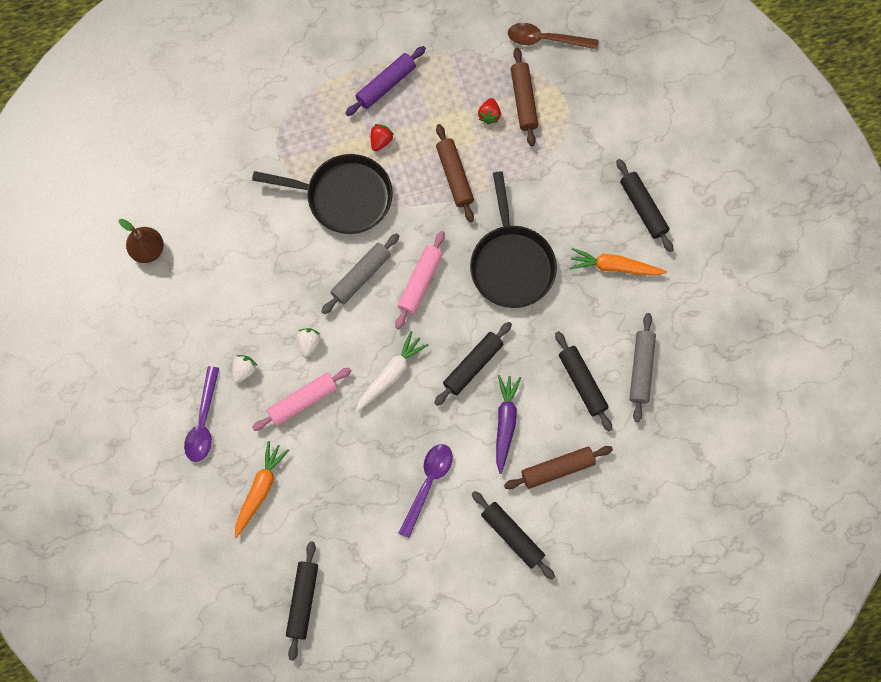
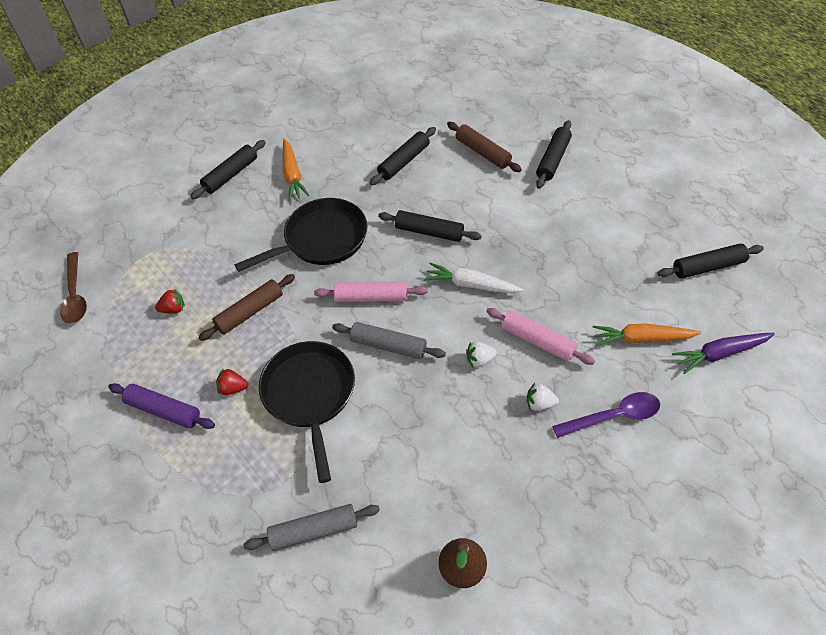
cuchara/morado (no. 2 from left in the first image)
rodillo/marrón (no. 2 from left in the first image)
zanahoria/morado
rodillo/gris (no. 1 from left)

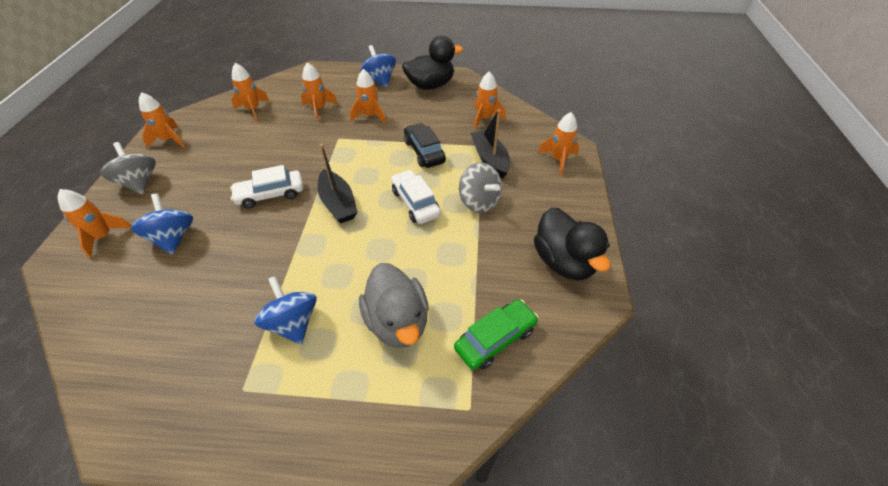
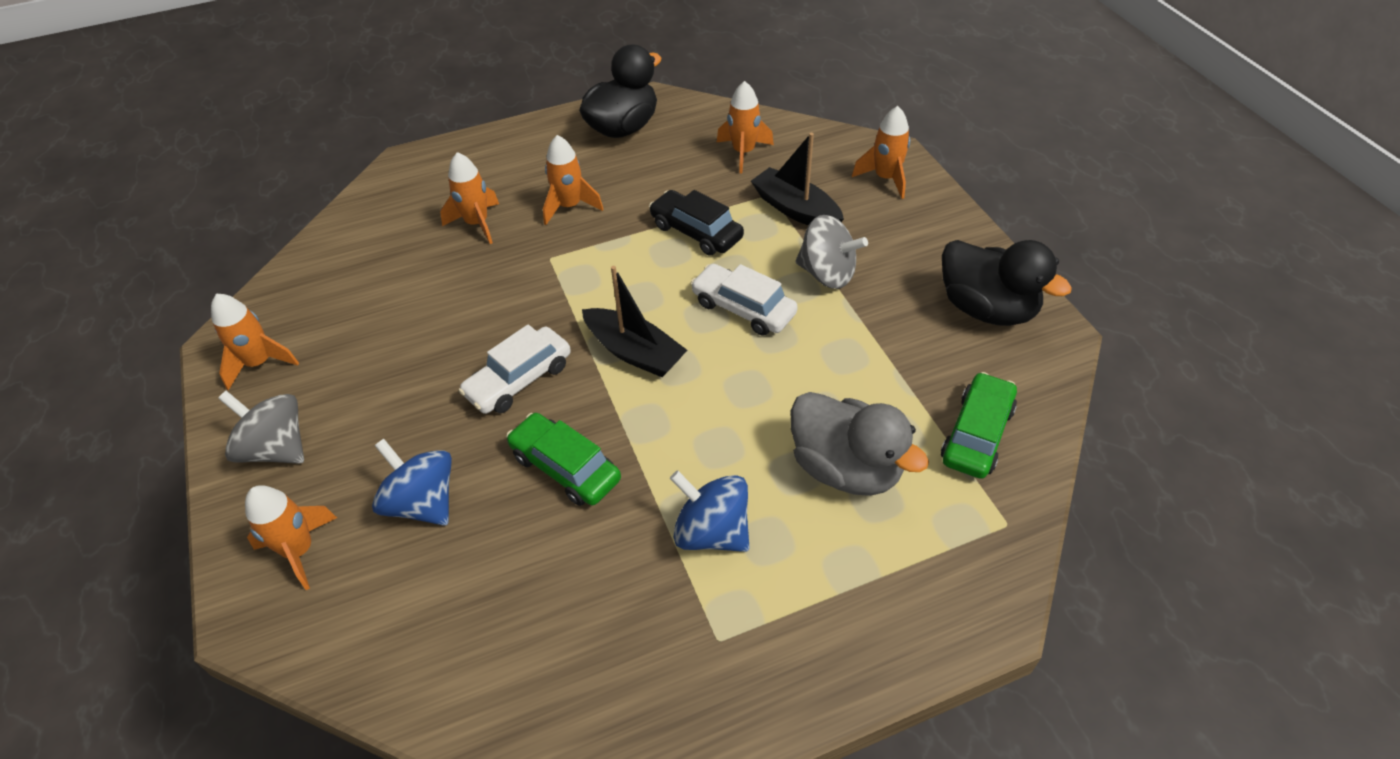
cohete/naranja (no. 3 from left in the first image)
peonza/azul (no. 3 from left in the first image)
coche/verde (no. 1 from left)

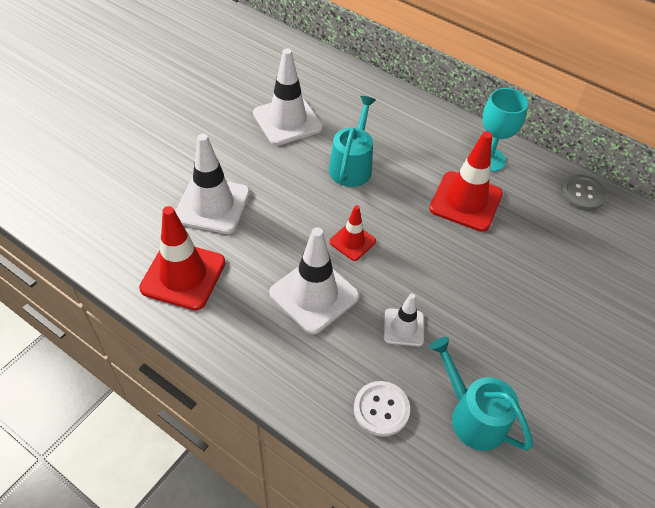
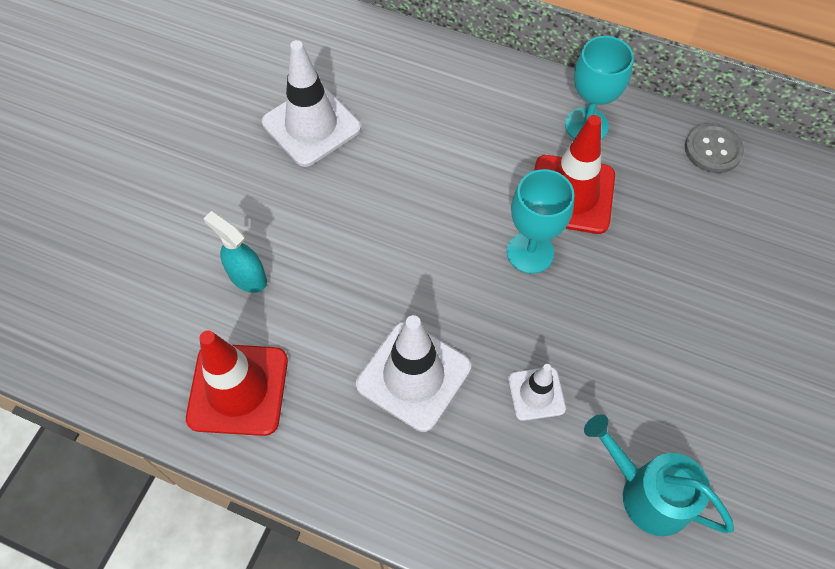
regadera/turquesa (no. 1 from left in the first image)
cono de tráfico/rojo (no. 2 from left in the first image)
botón/blanco
copa/turquesa (no. 1 from left)
pulverizador/turquesa

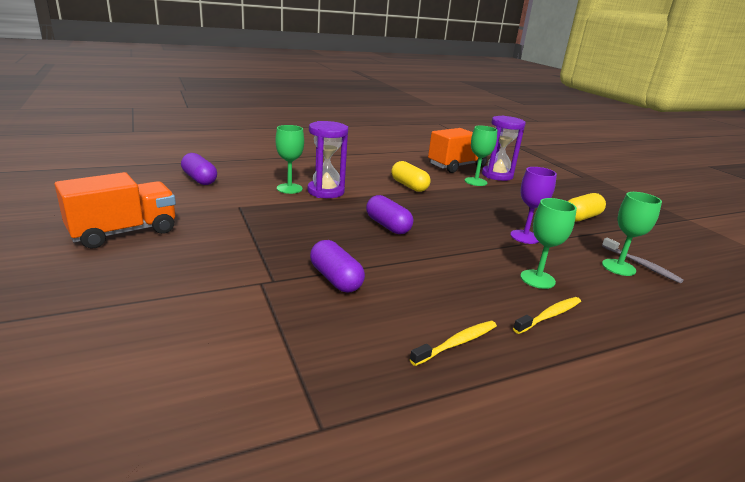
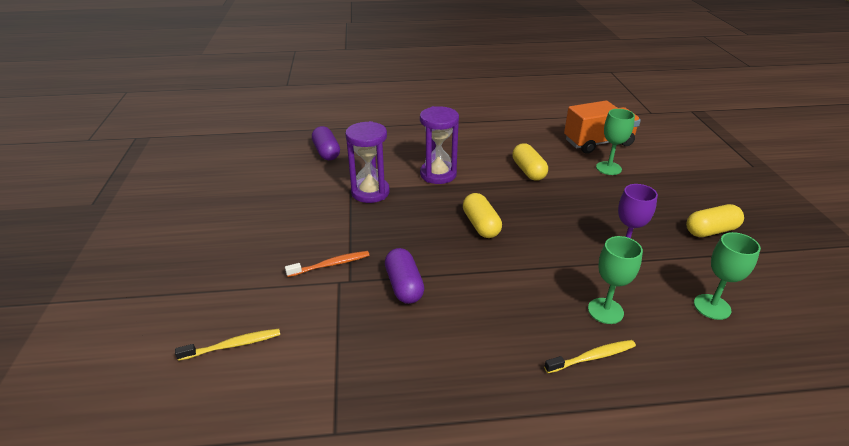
camión/naranja (no. 1 from left in the first image)
copa/verde (no. 1 from left in the first image)
cepillo de dientes/gris
cepillo de dientes/naranja
cepillo de dientes/amarillo (no. 1 from left)
reloj de arena/morado (no. 1 from left)
cápsula/amarillo (no. 1 from left)

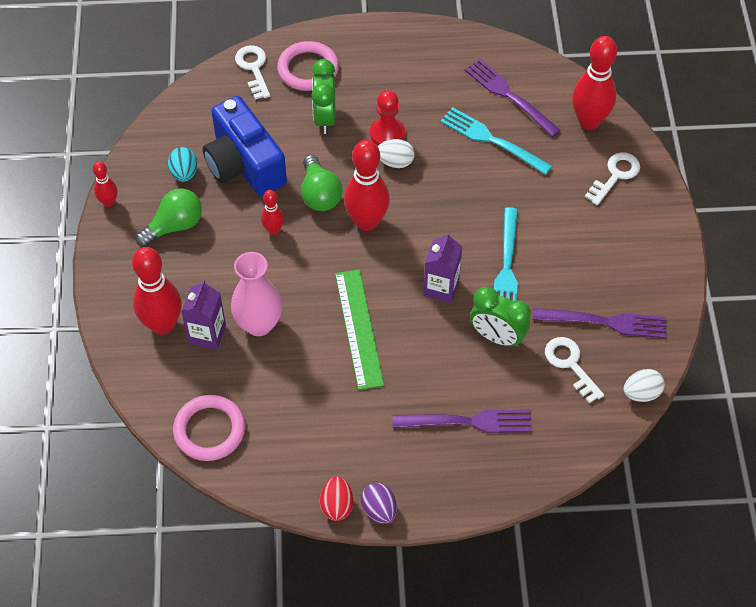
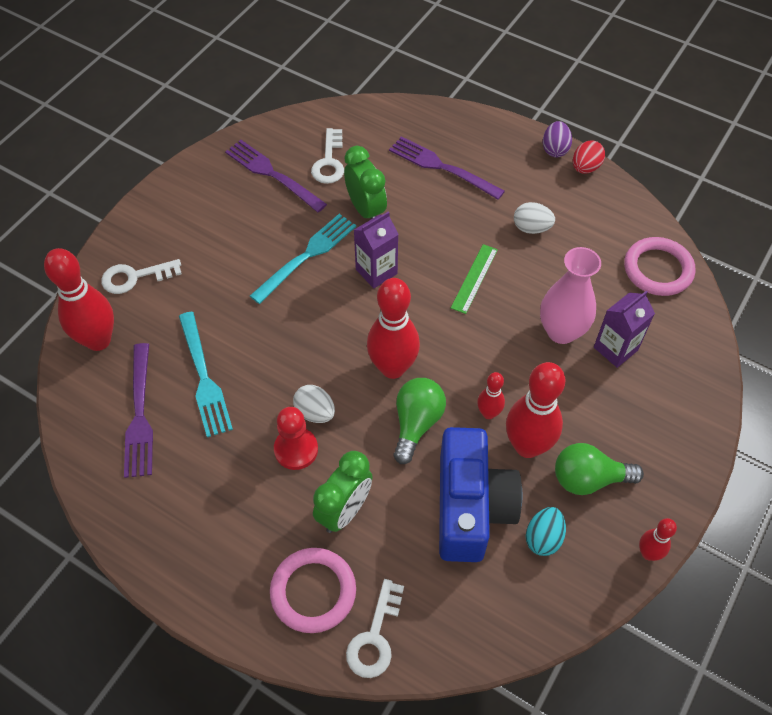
bolo/rojo (no. 4 from left)
huevo/blanco (no. 2 from left)
regla/verde

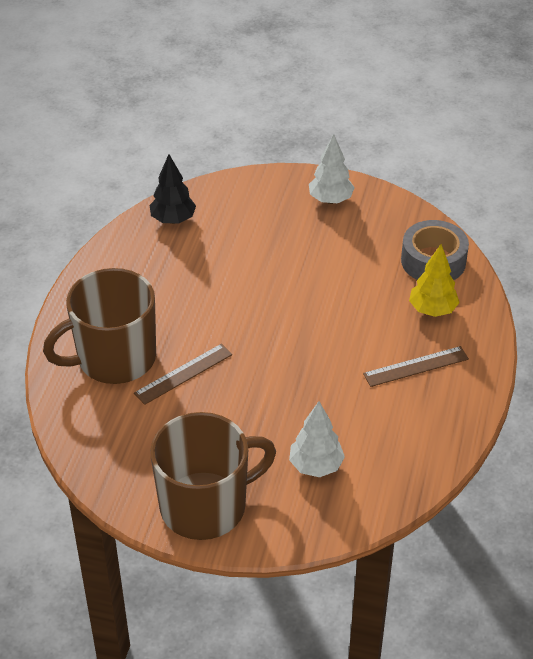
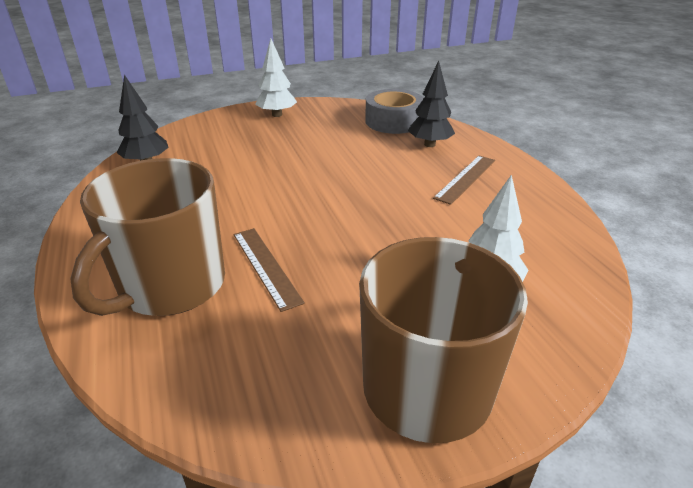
árbol/negro (no. 2 from left)
regla/marrón (no. 1 from left)

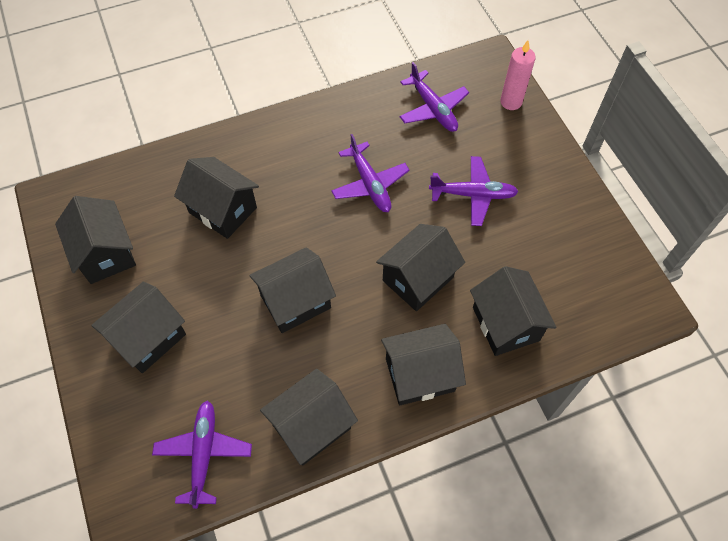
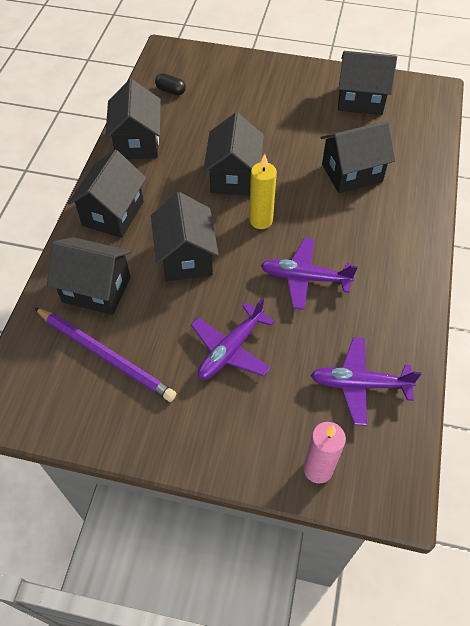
casa/negro (no. 2 from left in the first image)
lápiz/morado
vela/amarillo
cápsula/negro

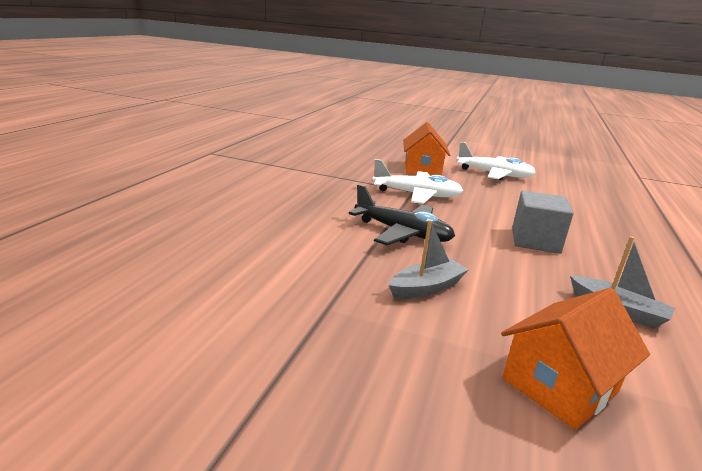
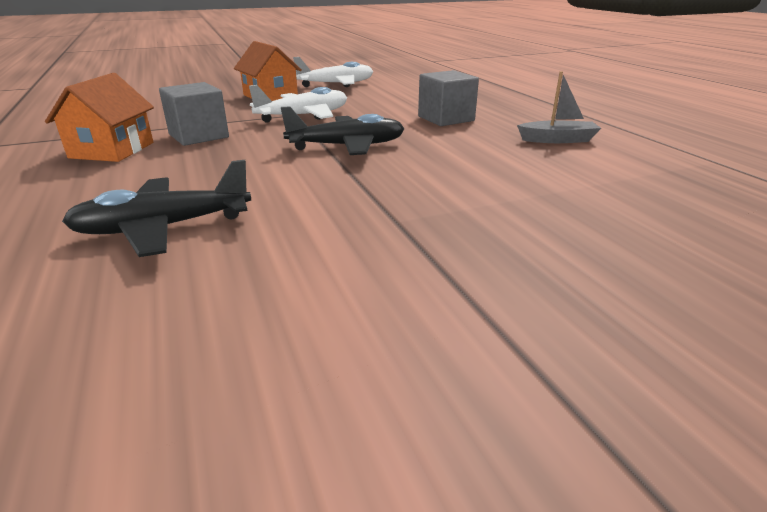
barco/gris (no. 1 from left in the first image)
avión/negro (no. 1 from left)
cubo/gris (no. 1 from left)
casa/naranja (no. 1 from left)

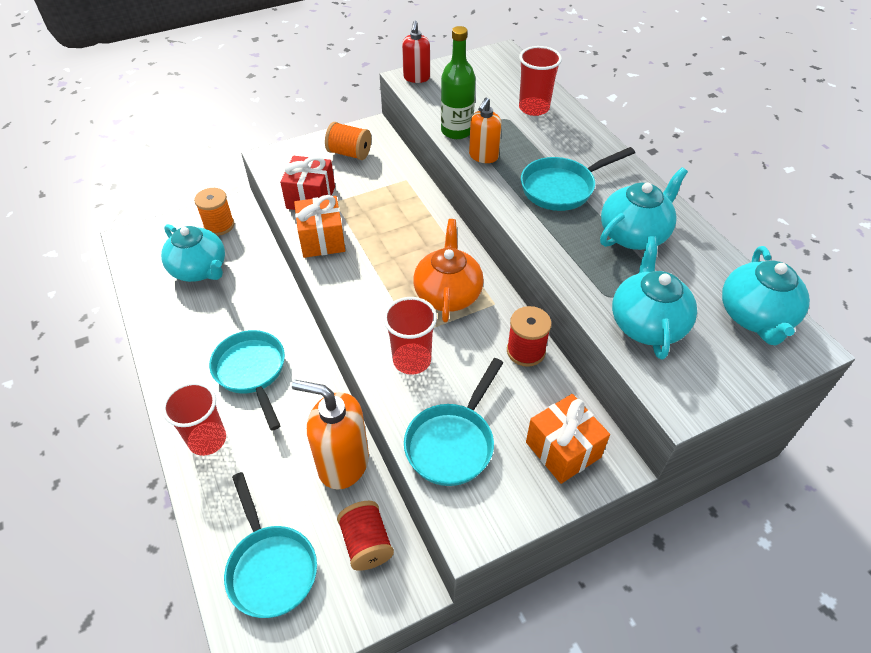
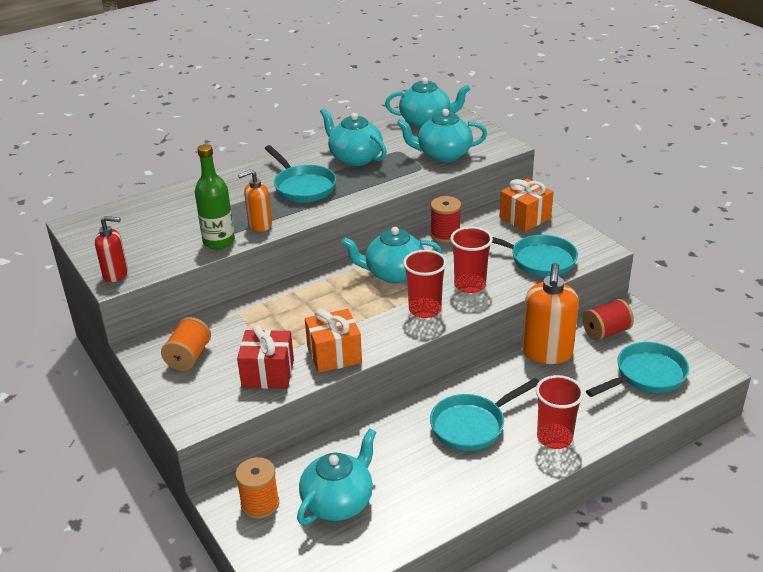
vaso/rojo (no. 1 from left)
tetera/turquesa (no. 3 from left)
dispensador de jabón/naranja (no. 1 from left)

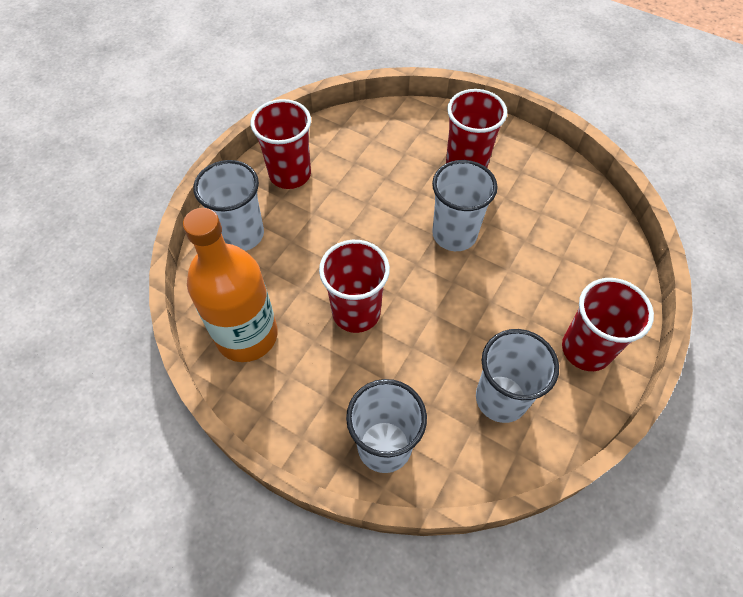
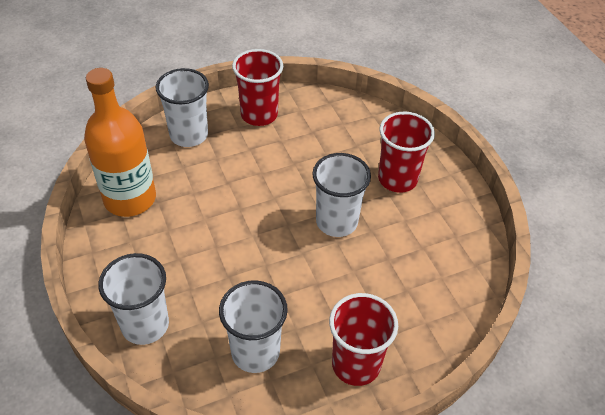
vaso/rojo (no. 2 from left in the first image)

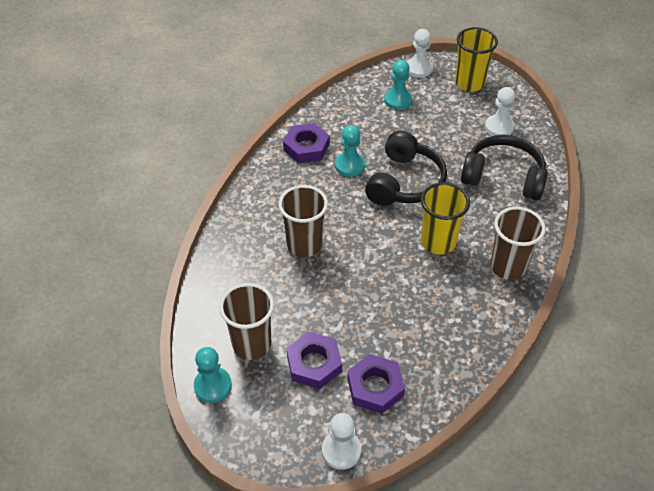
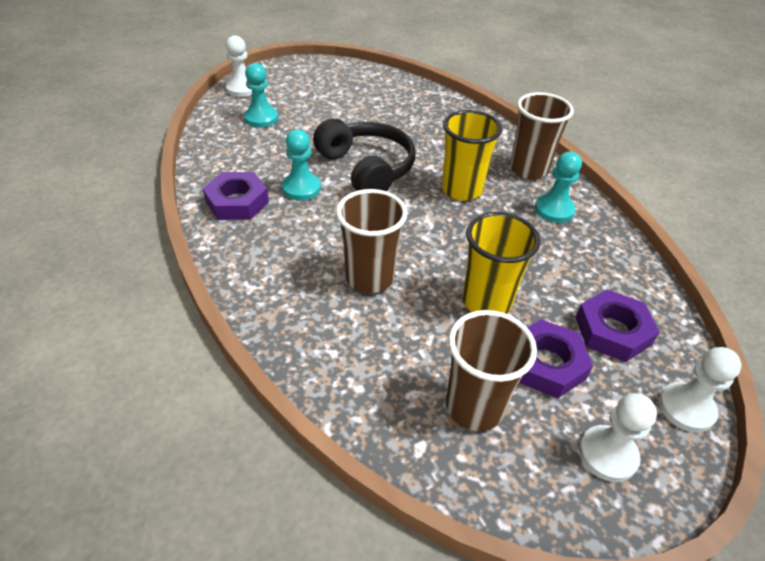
auriculares/negro (no. 2 from left in the first image)
peón/turquesa (no. 3 from left)
vaso/amarillo (no. 2 from left)
peón/blanco (no. 2 from left)

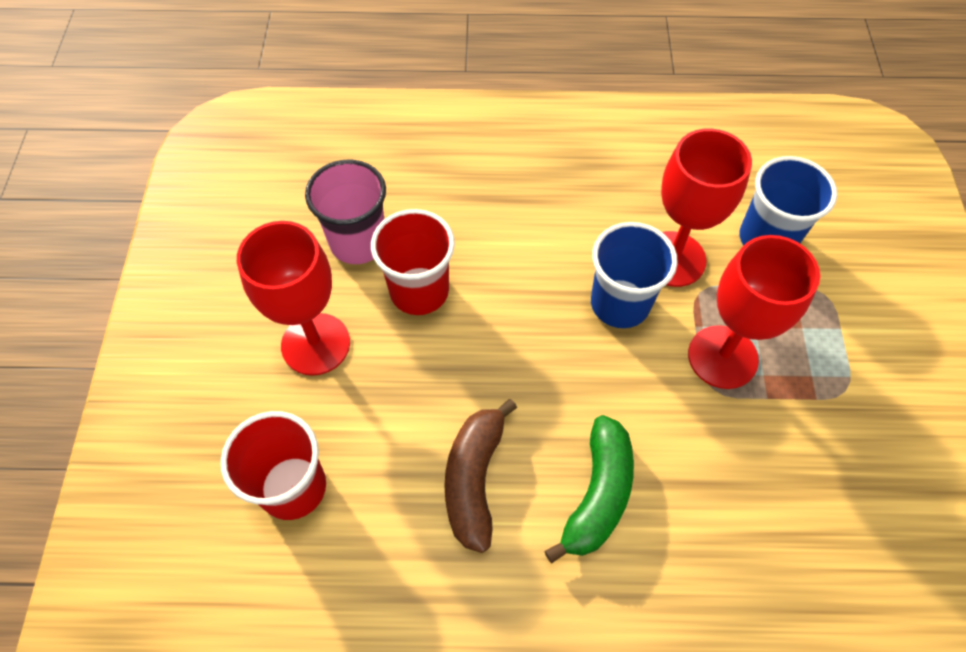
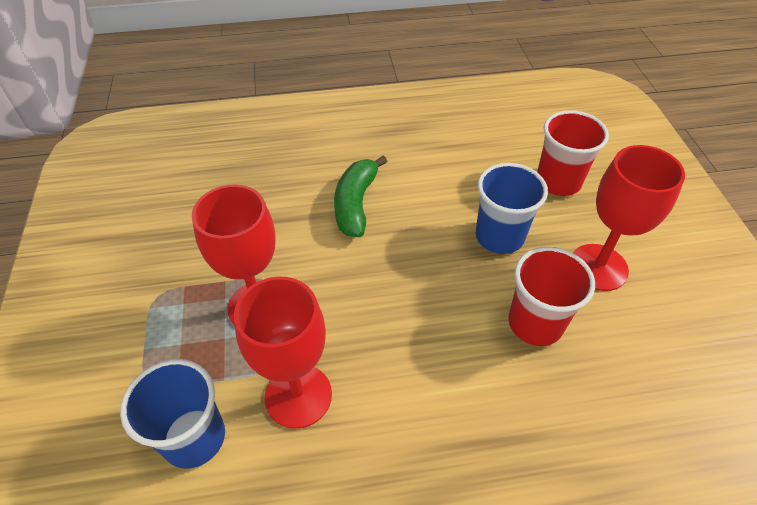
vaso/rosa
plátano/marrón
vaso/azul (no. 2 from left)

